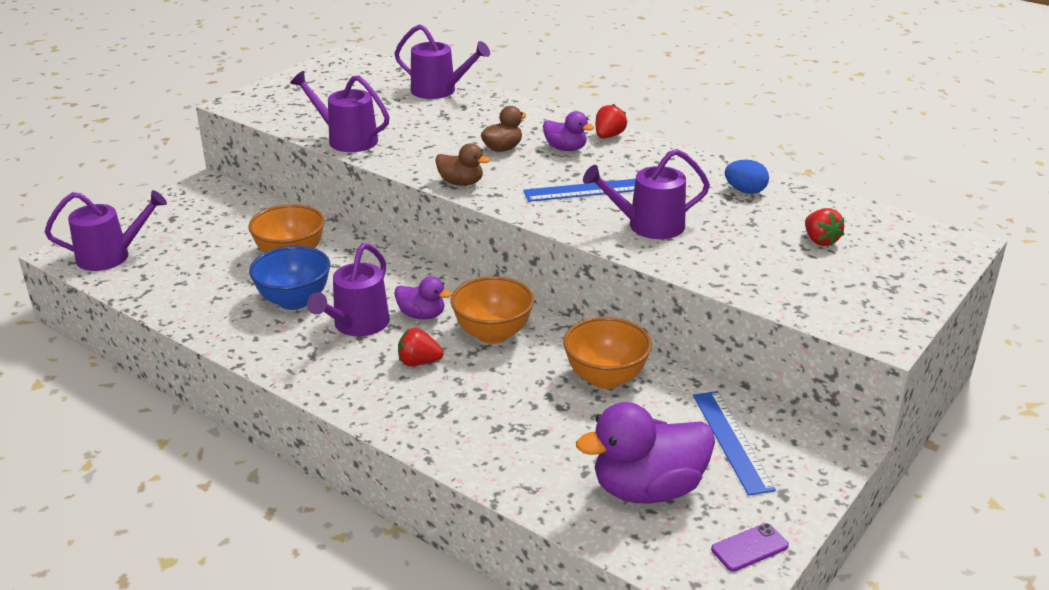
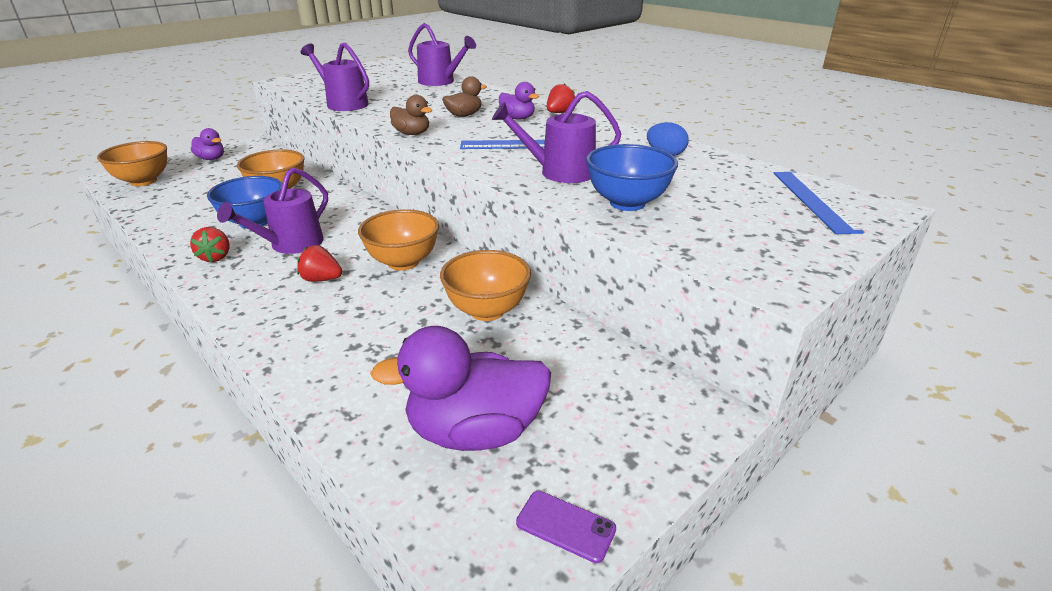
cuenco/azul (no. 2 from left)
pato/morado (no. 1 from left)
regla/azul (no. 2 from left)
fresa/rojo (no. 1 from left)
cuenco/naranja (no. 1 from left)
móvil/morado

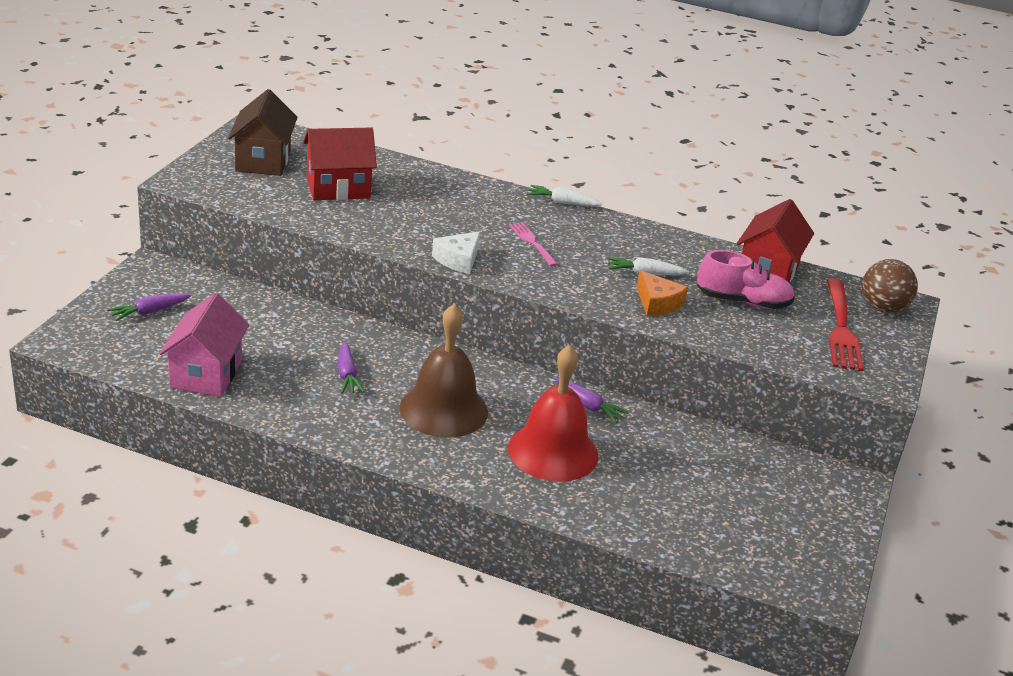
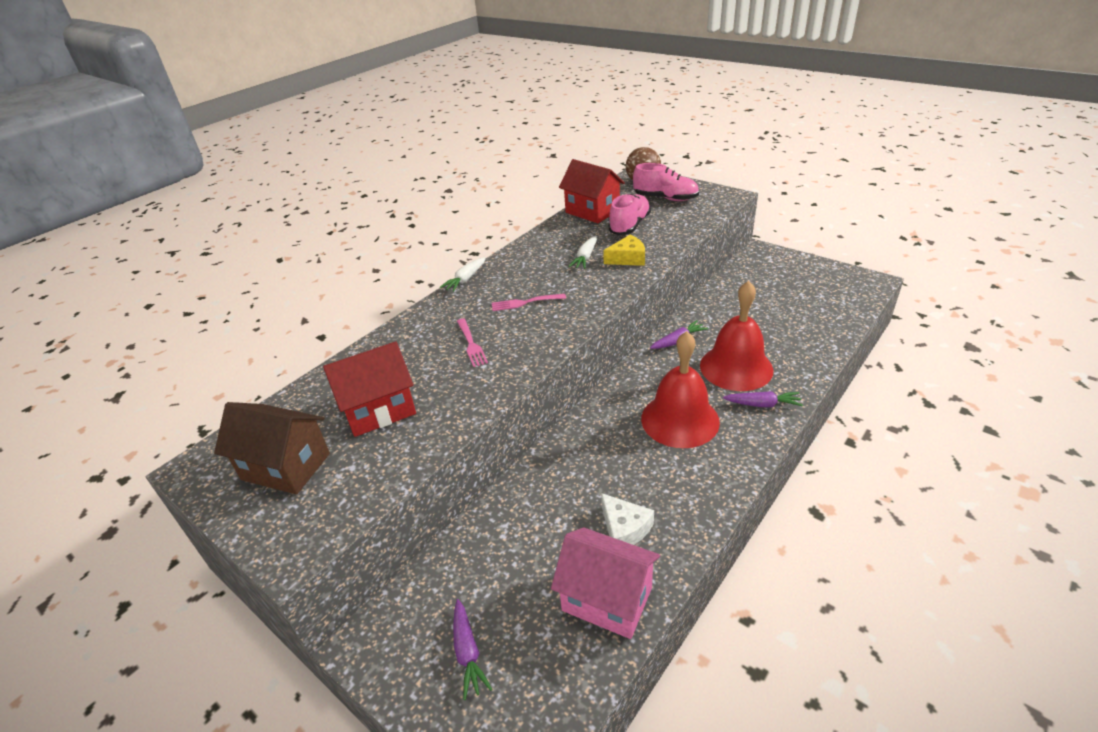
tenedor/rosa (no. 1 from left)
zanahoria/morado (no. 3 from left)
queso/blanco
zapato/rosa (no. 2 from left)
campana/rojo (no. 1 from left)
queso/amarillo
casa/rojo (no. 1 from left)

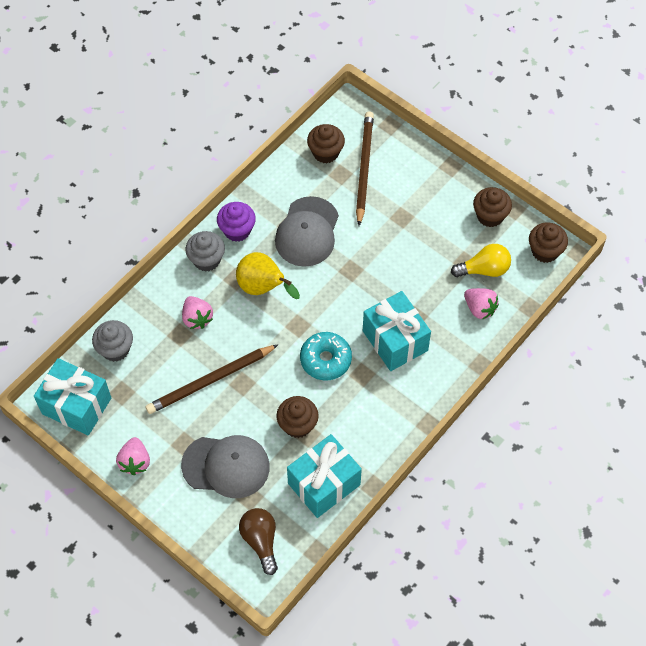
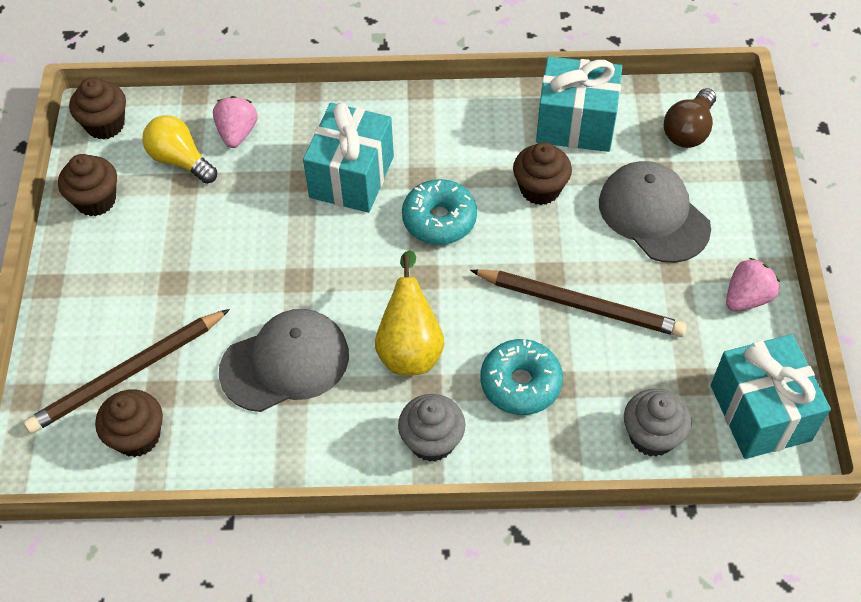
magdalena/morado
rosquilla/turquesa (no. 2 from left)

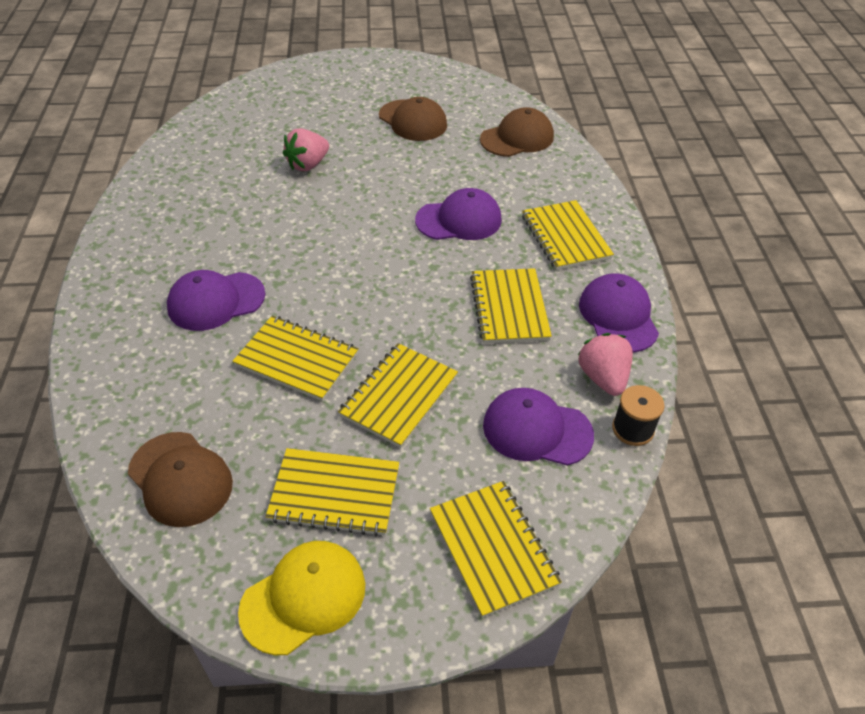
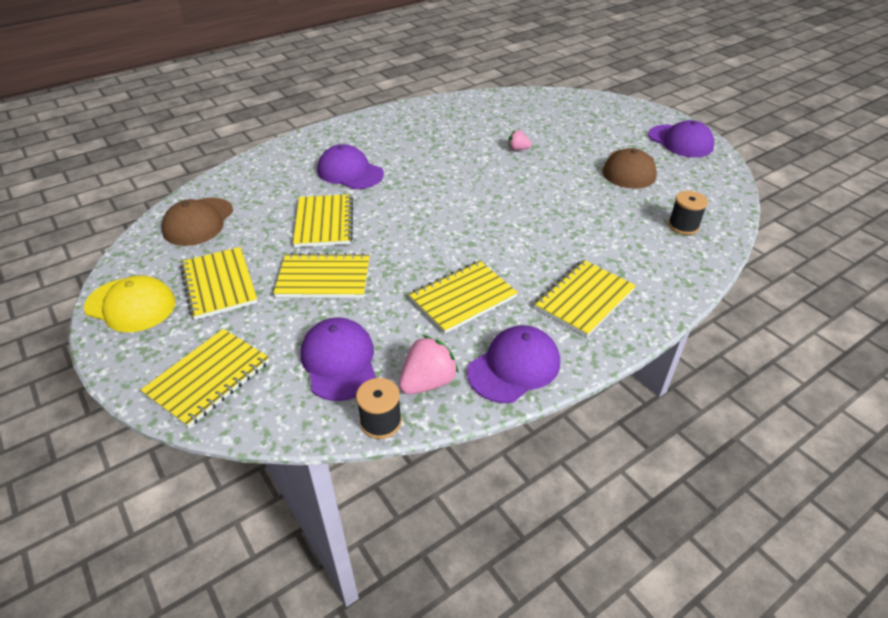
gorra/morado (no. 4 from left)
carrete/negro (no. 2 from left)
fresa/rosa (no. 2 from left)

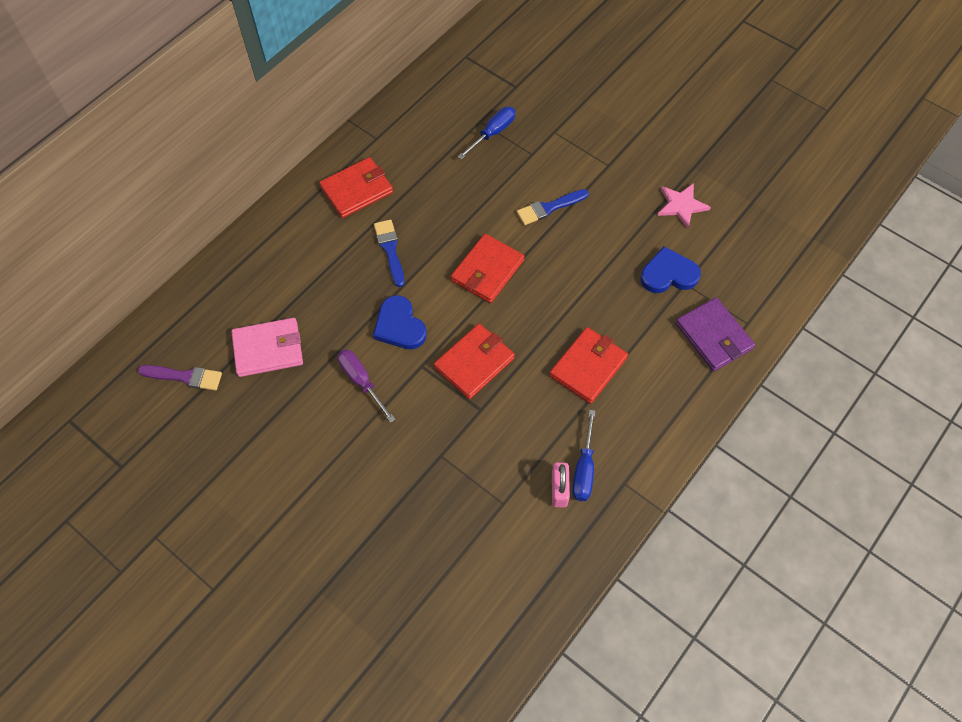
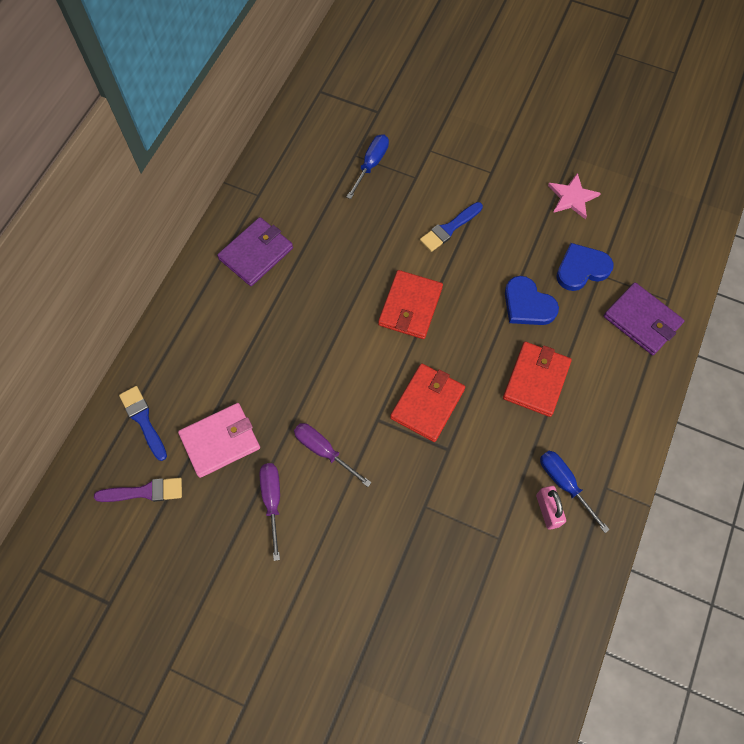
destornillador/morado (no. 1 from left)
corazón/azul (no. 1 from left)
pincel/azul (no. 1 from left)
cartera/morado (no. 1 from left)
destornillador/azul (no. 2 from left)

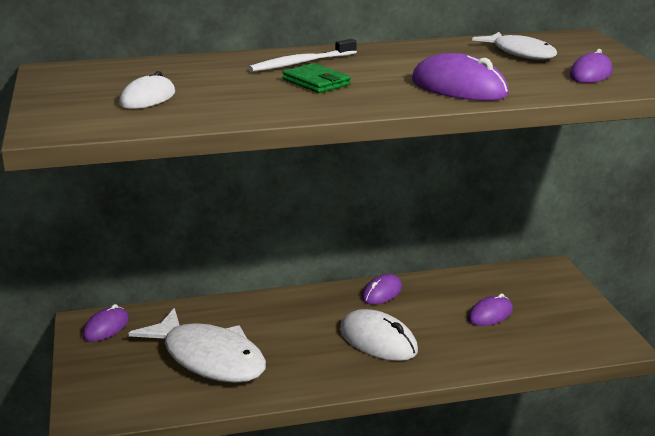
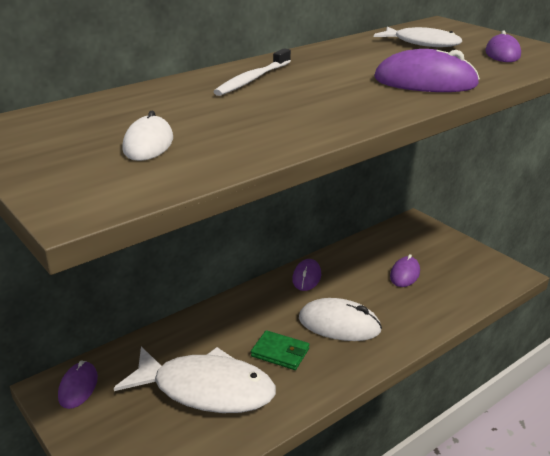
cartera/verde

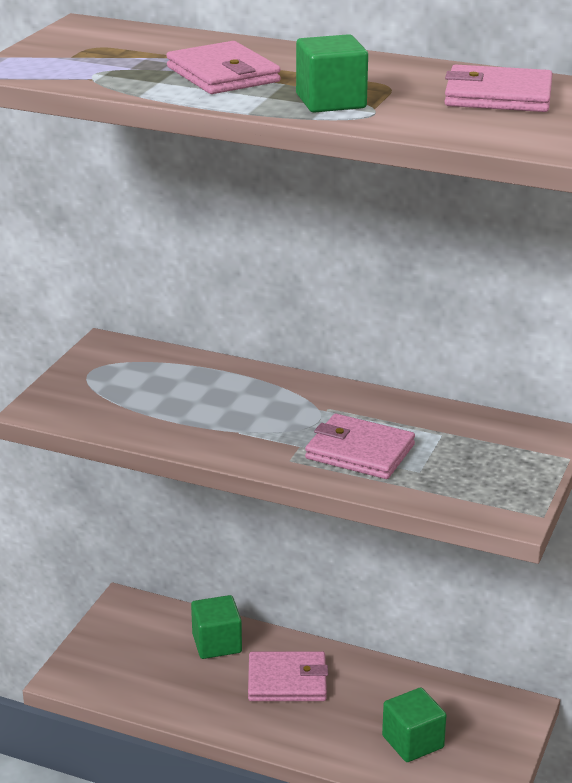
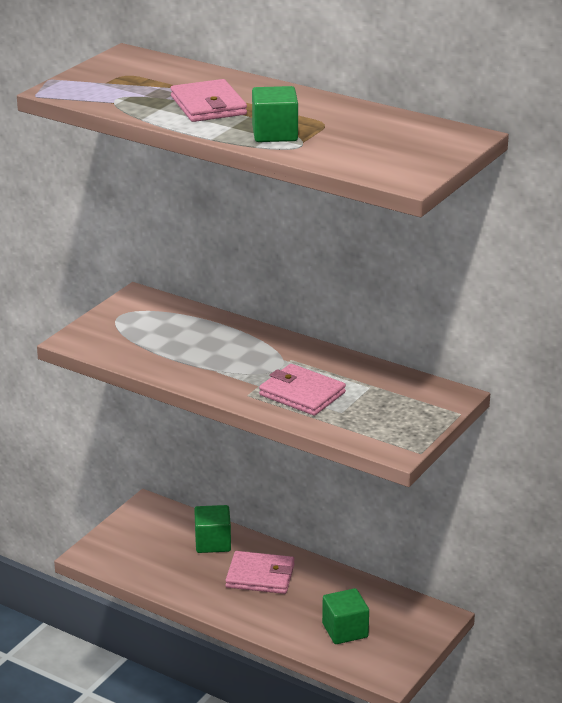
cartera/rosa (no. 4 from left in the first image)

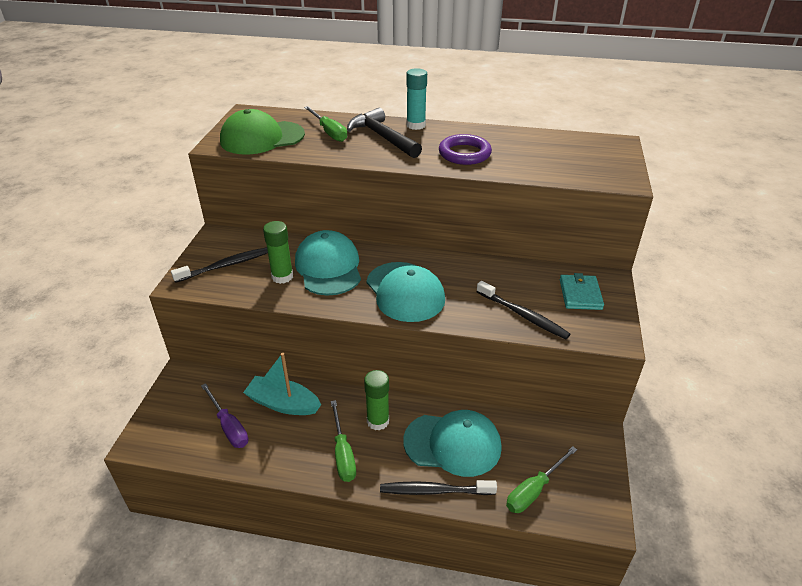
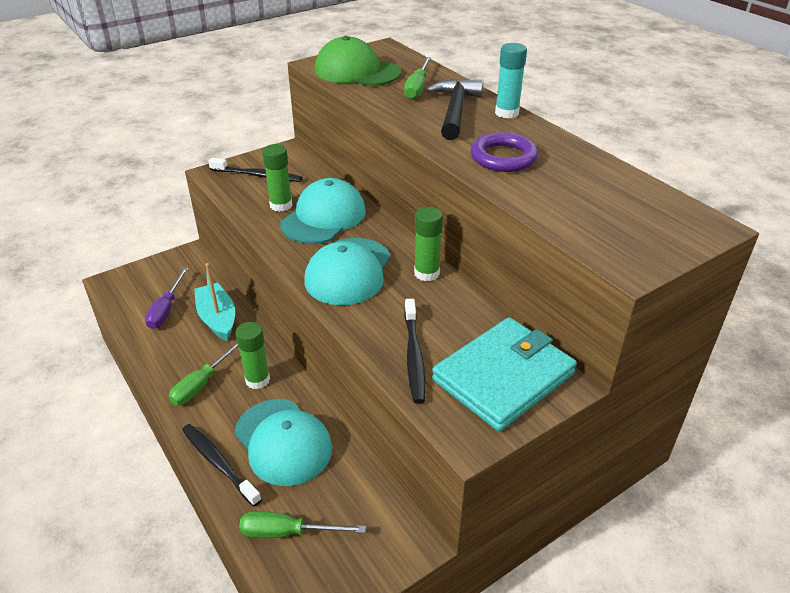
barra de pegamento/verde (no. 3 from left)
cartera/turquesa

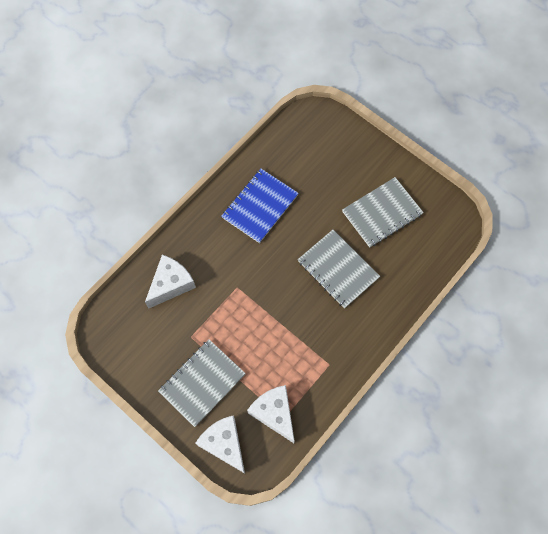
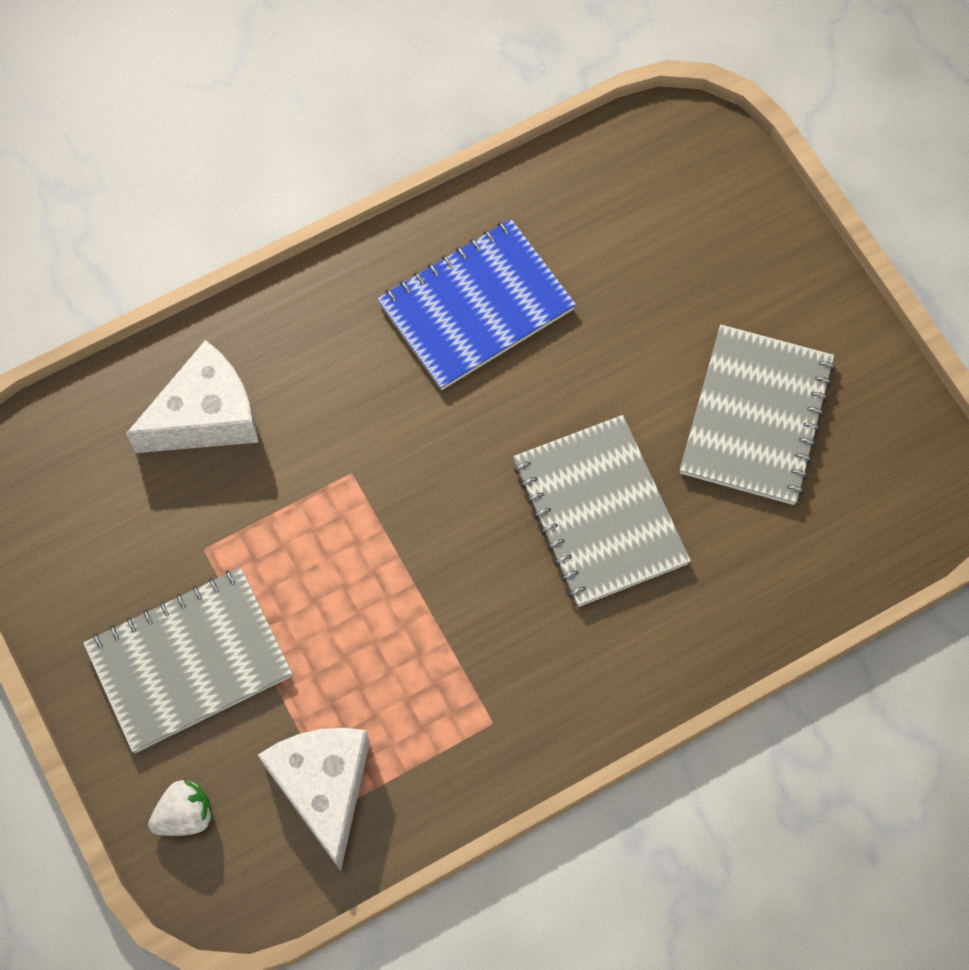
fresa/blanco
cuaderno/gris (no. 3 from left)

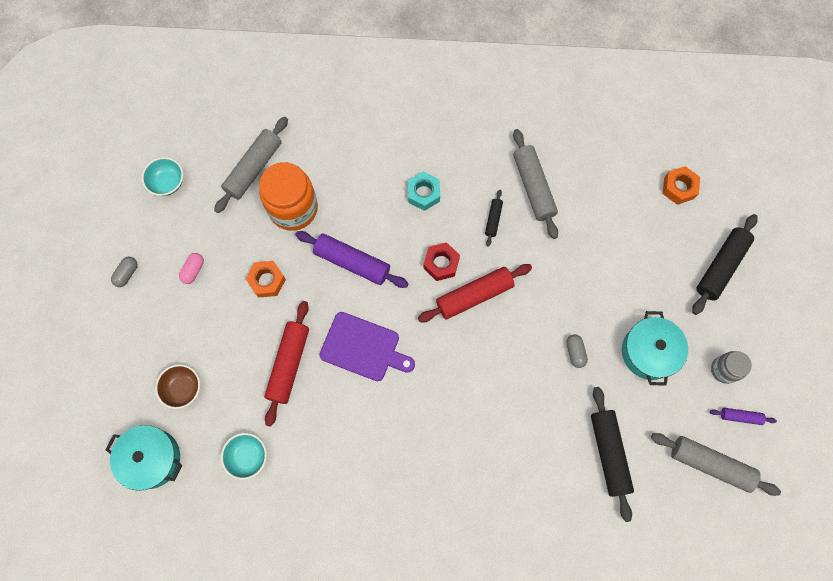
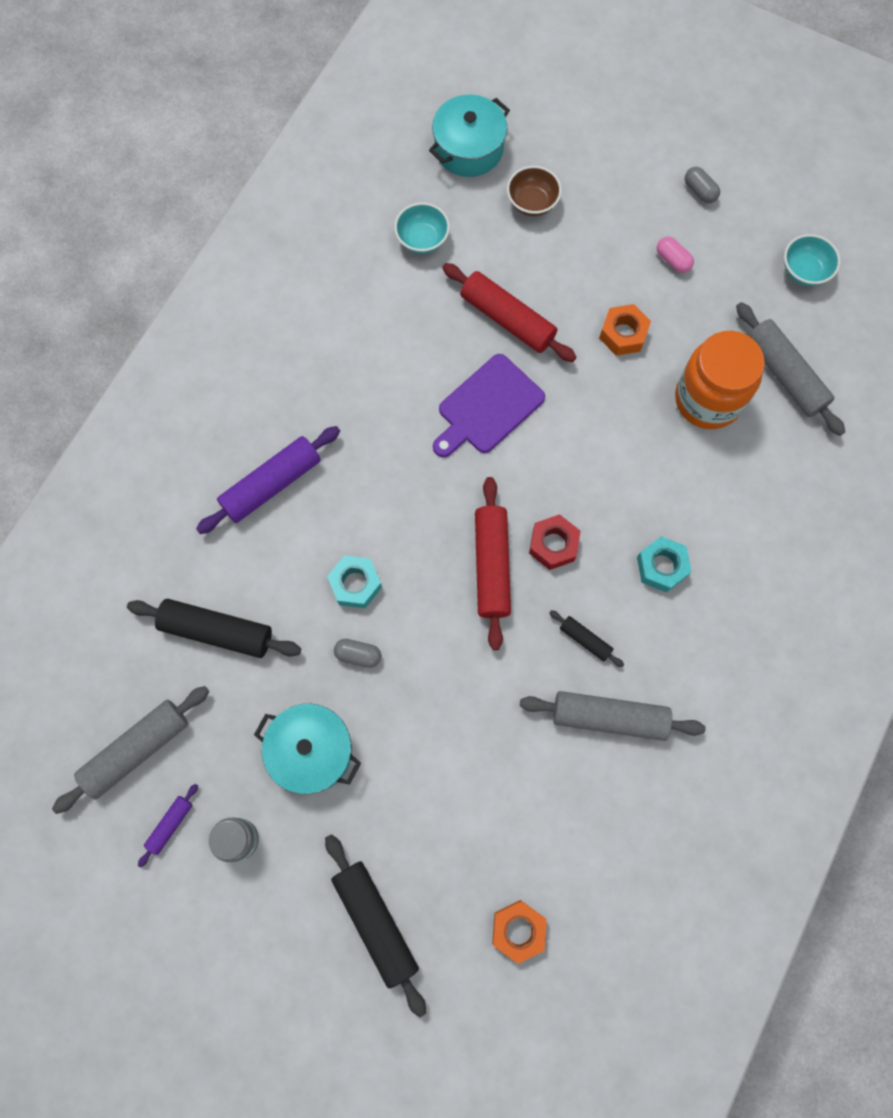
tuerca/turquesa (no. 1 from left)
rodillo/morado (no. 2 from left)

